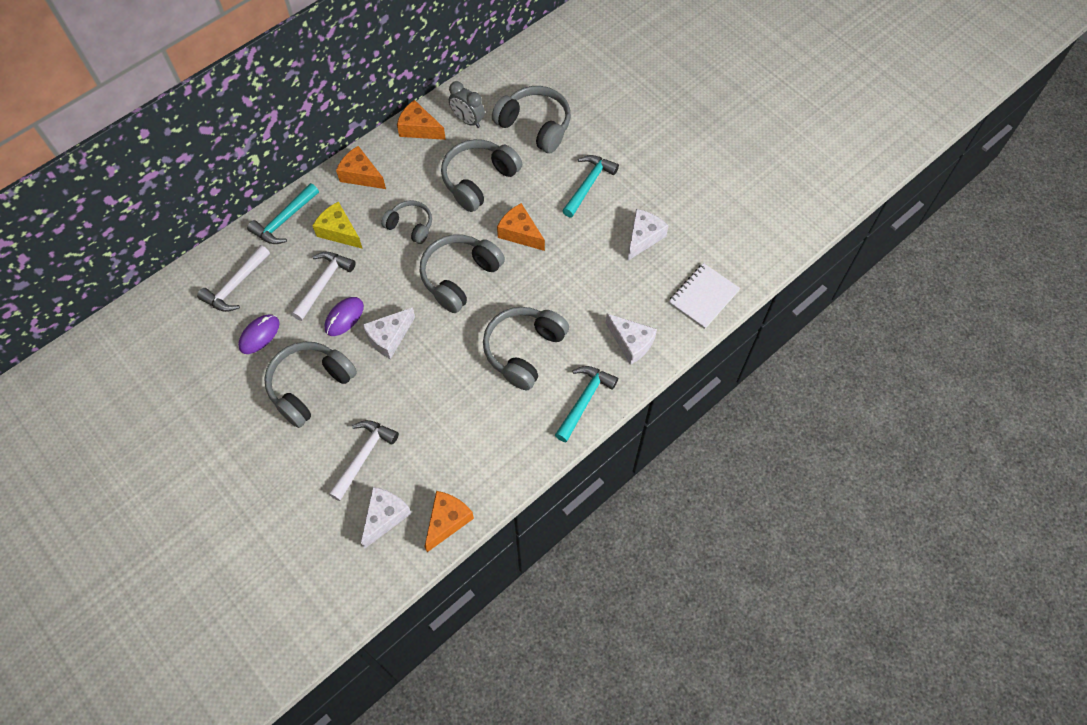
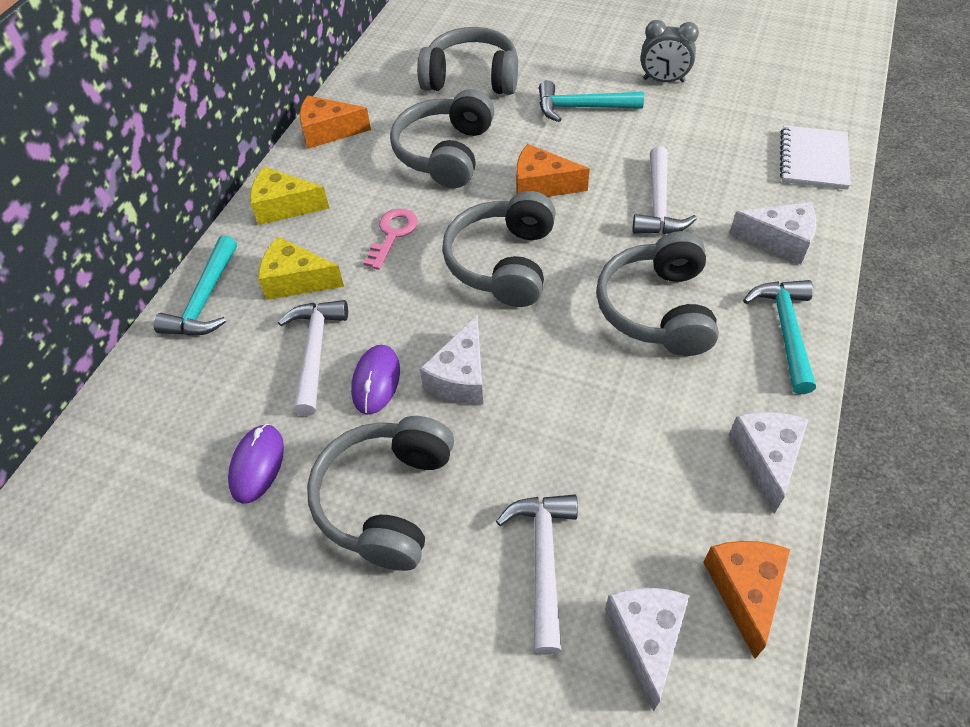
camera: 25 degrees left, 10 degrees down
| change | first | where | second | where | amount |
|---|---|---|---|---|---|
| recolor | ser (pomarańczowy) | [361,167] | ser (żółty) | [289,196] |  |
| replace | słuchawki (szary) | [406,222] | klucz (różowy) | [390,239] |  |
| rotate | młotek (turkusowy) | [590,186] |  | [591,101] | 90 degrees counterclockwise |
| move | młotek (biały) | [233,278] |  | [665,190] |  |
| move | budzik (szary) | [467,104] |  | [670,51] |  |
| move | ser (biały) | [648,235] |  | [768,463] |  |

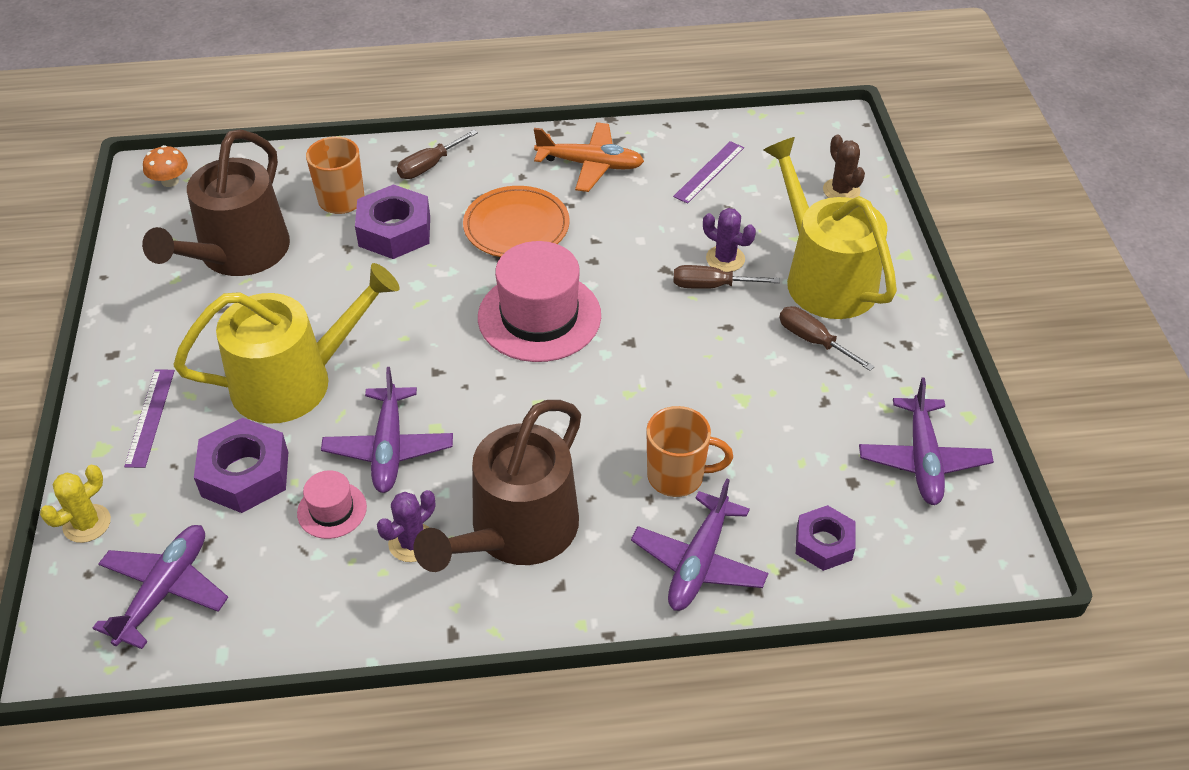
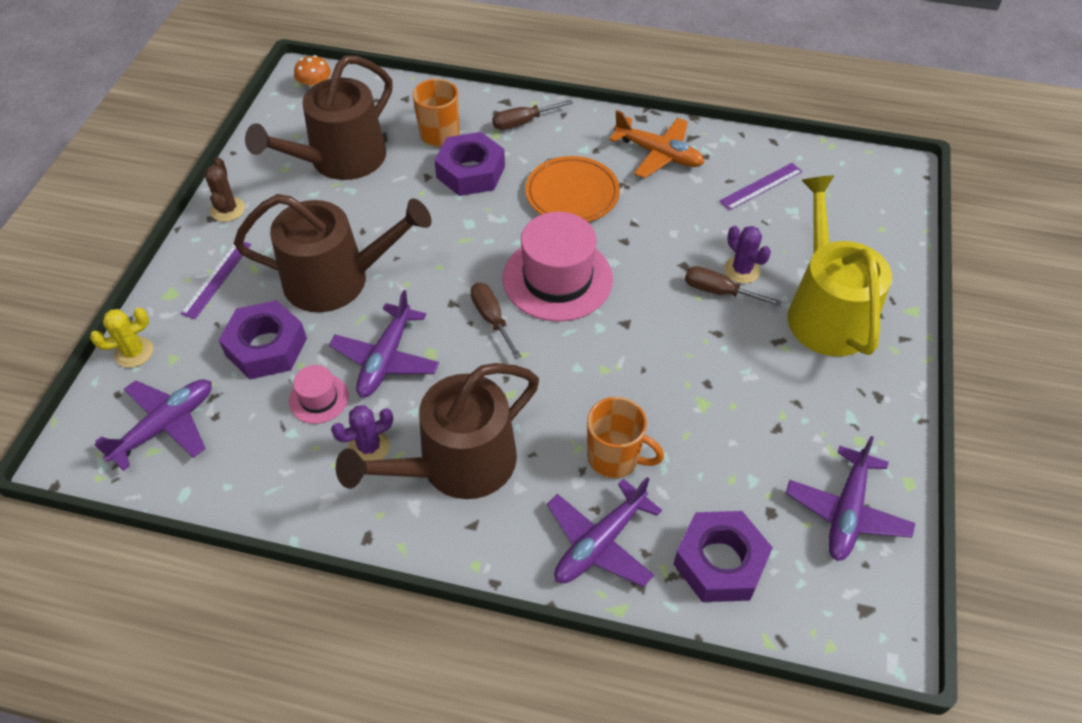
camera: 20 degrees right, 5 degrees up
| change | first | where | second | where | amount |
|---|---|---|---|---|---|
| move | kaktus (brązowy) | [844,166] |  | [224,190] |  |
| recolor | konewka (żółty) | [286,343] | konewka (brązowy) | [333,253] |  |
| move | śrubokręt (brązowy) | [827,338] |  | [496,321] |  |
| resize | nakrętka (fioletowy) | [826,538] |  | [723,556] | x1.55 |

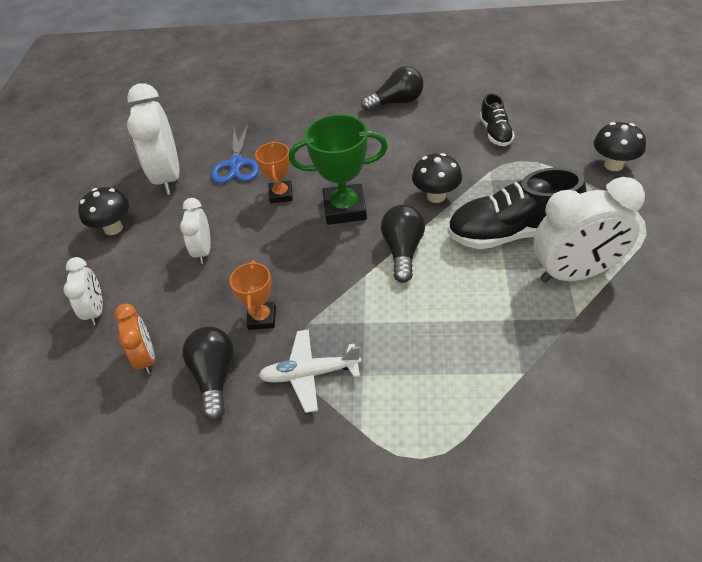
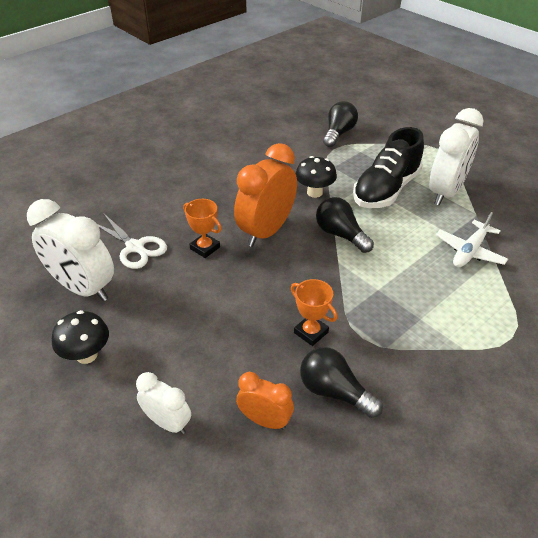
camera: 50 degrees left, 5 degrees down
| change | first | where | second | where | amount |
|---|---|---|---|---|---|
| recolor | nożyczki (niebieski) | [235,153] | nożyczki (biały) | [132,241] |  |
| replace | puchar (zielony) | [338,169] | budzik (pomarańczowy) | [265,195] |  |
| move | żarówka (czarny) | [392,88] |  | [340,124] |  |
| move | samolot (biały) | [310,371] |  | [472,239] |  |
| delete | budzik (biały) | [195,231] |  |  |  |
| delete | but (czarny) | [497,119] |  |  |  |
| delete | grzyb (czarny) | [620,146] |  |  |  |

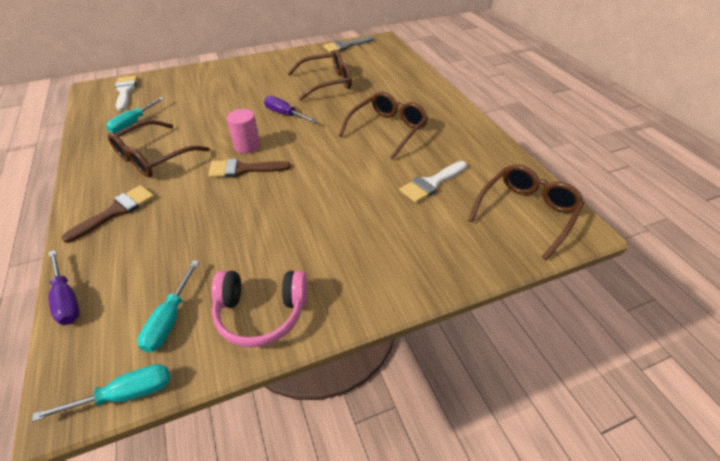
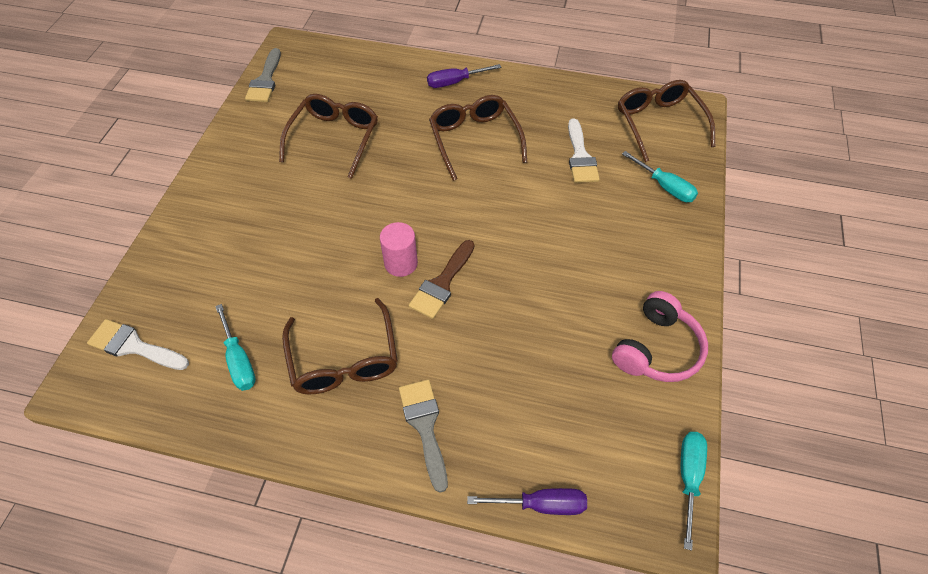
camera: 55 degrees left, 10 degrees up
| change | first | where | second | where | amount |
|---|---|---|---|---|---|
| recolor | pędzel (brązowy) | [108,214] | pędzel (szary) | [423,436] |  |
| move | śrubokręt (fioletowy) | [290,109] |  | [464,76] |  |
| move | śrubokręt (turkusowy) | [168,306] |  | [660,176] |  |

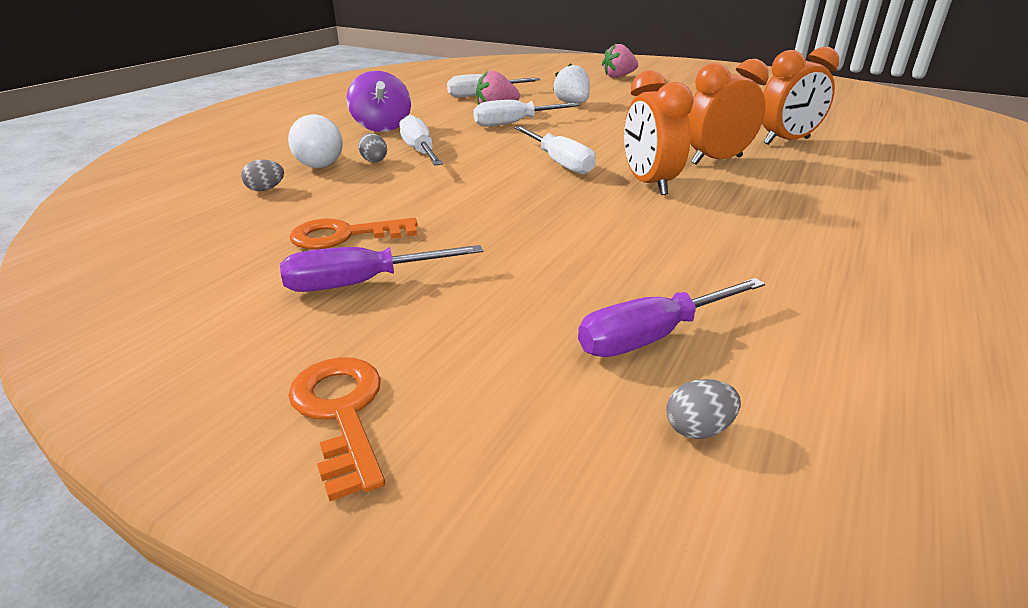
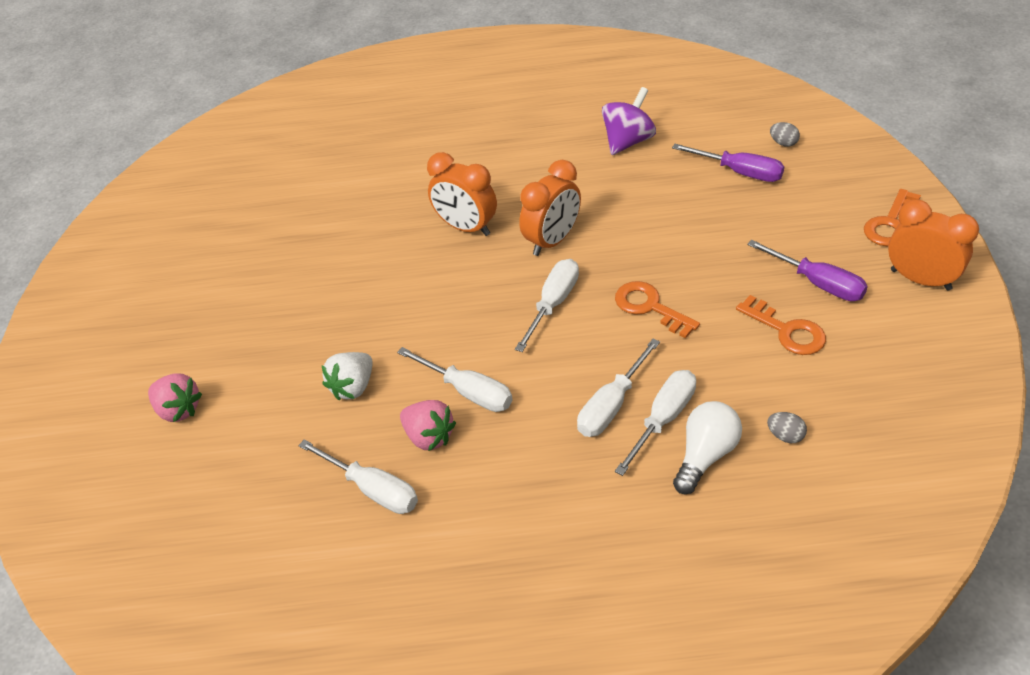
camera: 120 degrees left, 15 degrees up
| change | first | where | second | where | amount |
|---|---|---|---|---|---|
| move | bączek (fioletowy) | [379,101] |  | [629,121] |  |
| insert |  |  | klucz (pomarańczowy) | [657,310] |  |
| replace | jajko (szary) | [372,148] | śrubokręt (biały) | [655,423] |  |
| move | budzik (pomarańczowy) | [800,96] |  | [933,245] |  |

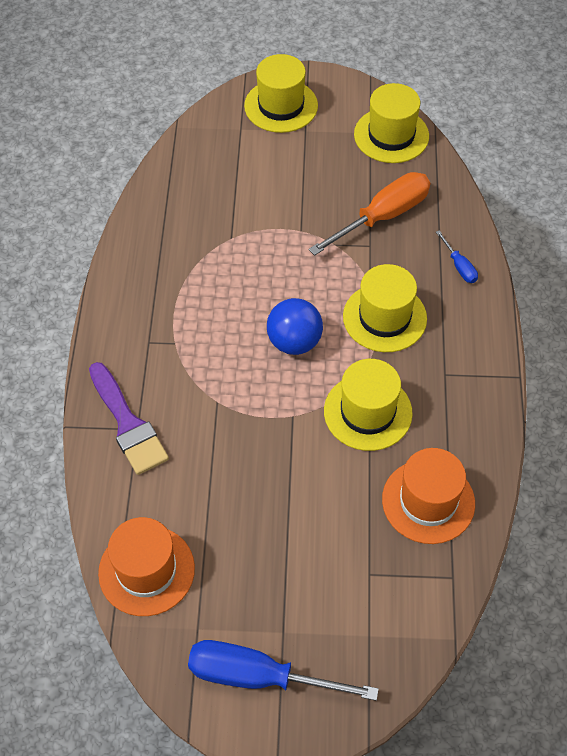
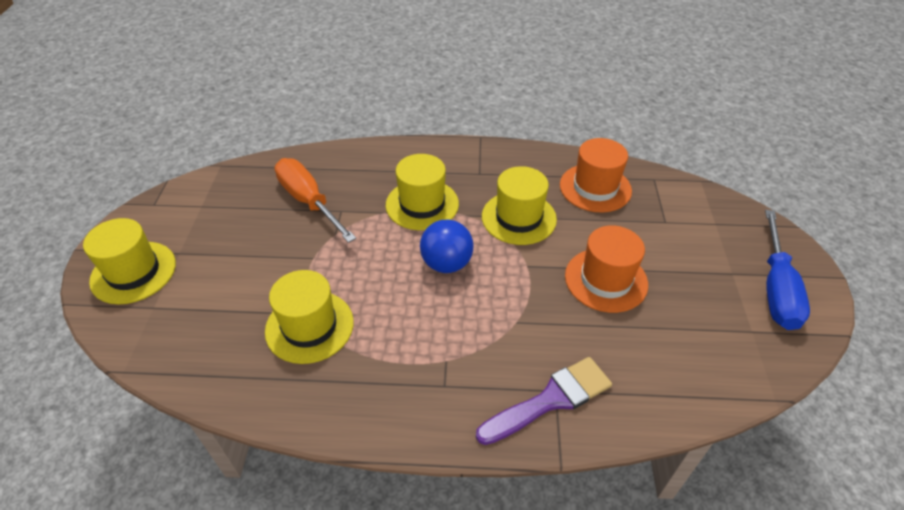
camera: 90 degrees left, 10 degrees down
| change | first | where | second | where | amount |
|---|---|---|---|---|---|
| move | kapelusz (żółty) | [391,123] |  | [309,317] |  |
| move | kapelusz (pomarańczowy) | [146,566] |  | [606,269] |  |
| delete | śrubokręt (niebieski) | [457,256] |  |  |  |

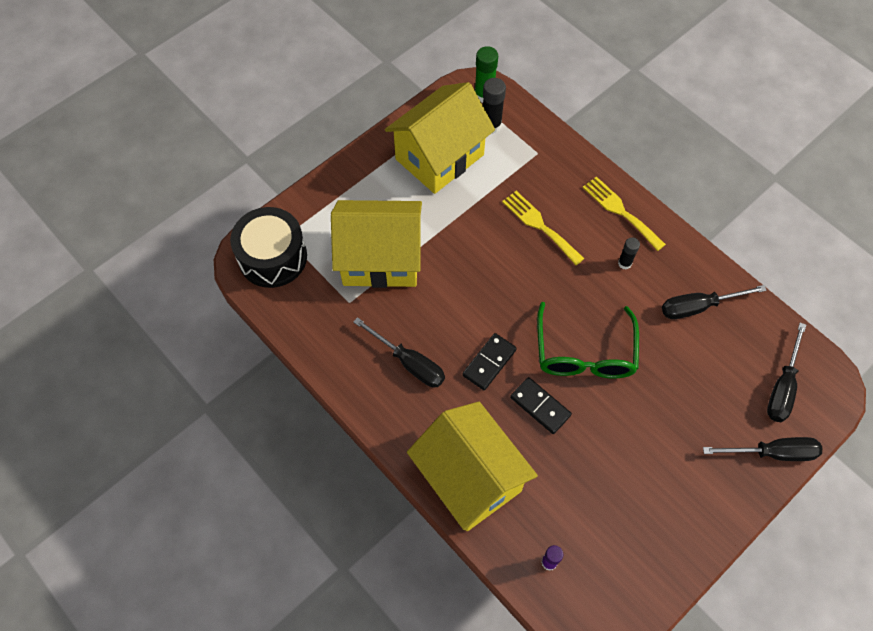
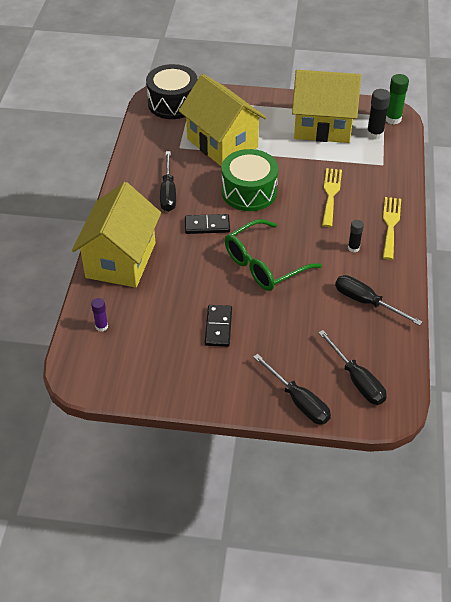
camera: 50 degrees right, 15 degrees down
| change | first | where | second | where | amount |
|---|---|---|---|---|---|
| move | kostka domina (czarny) | [541,405] |  | [218,326] |  |
| insert |  |  | bęben (zielony) | [250,180] |  |
| rotate | śrubokręt (czarny) | [786,372] |  | [352,367] | 105 degrees counterclockwise |

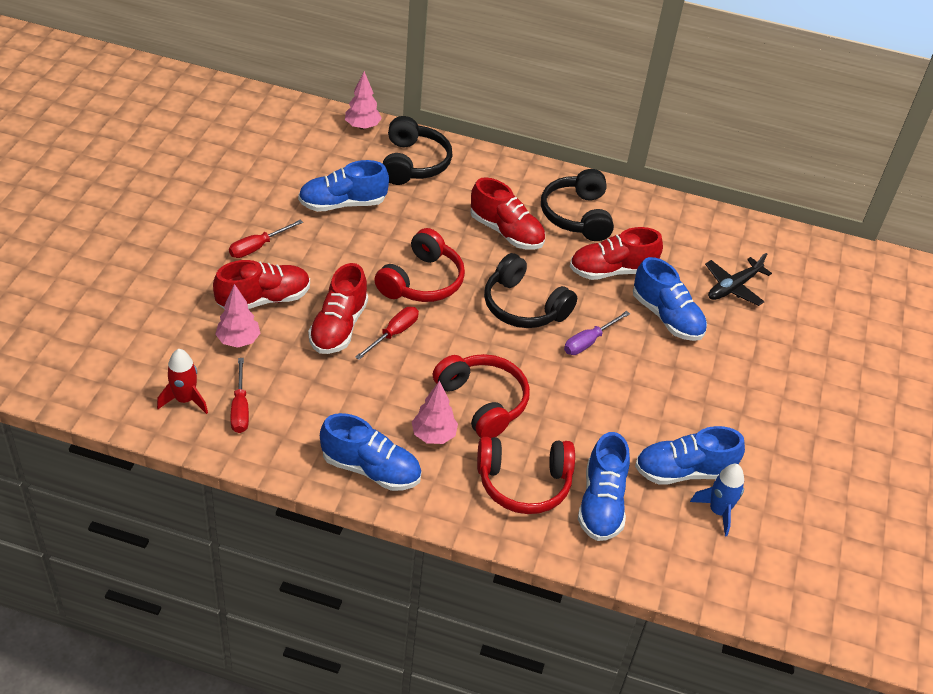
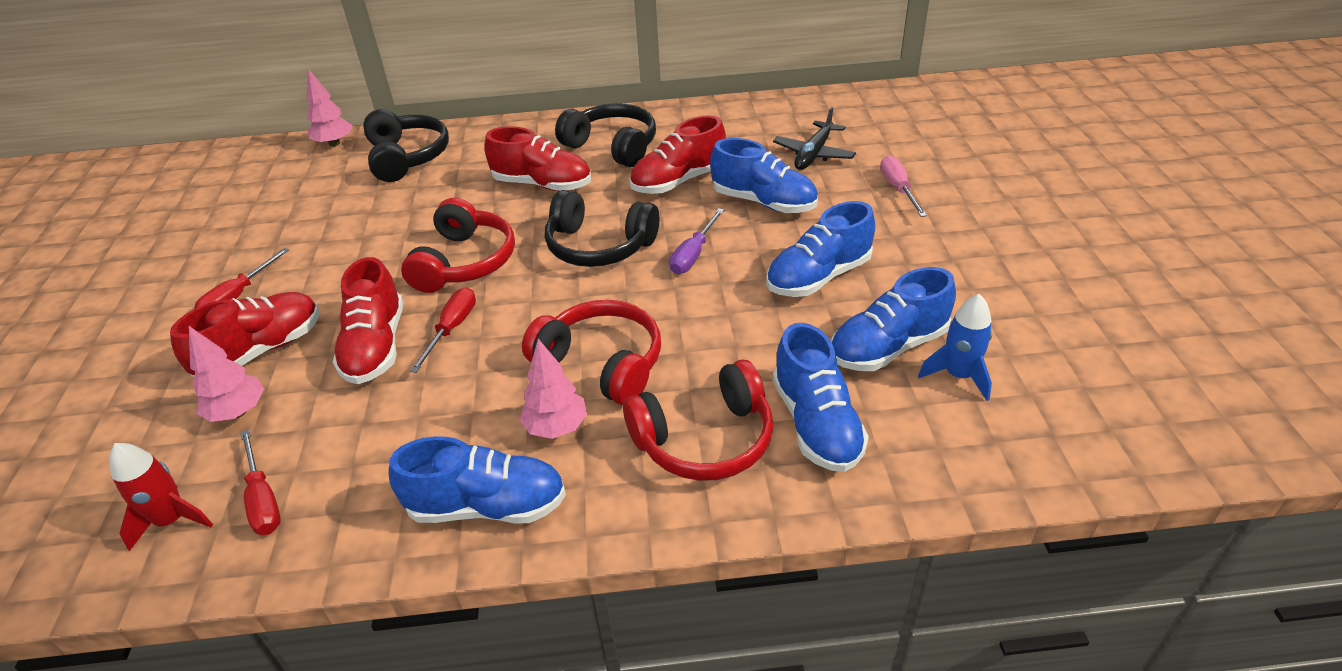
camera: 15 degrees left, 5 degrees down
| change | first | where | second | where | amount |
|---|---|---|---|---|---|
| rotate | słuchawki (czarny) | [577,205] |  | [605,135] | 150 degrees clockwise |
| move | but (niebieski) | [343,186] |  | [820,249] |  |
| insert |  |  | śrubokręt (różowy) | [903,186] |  |

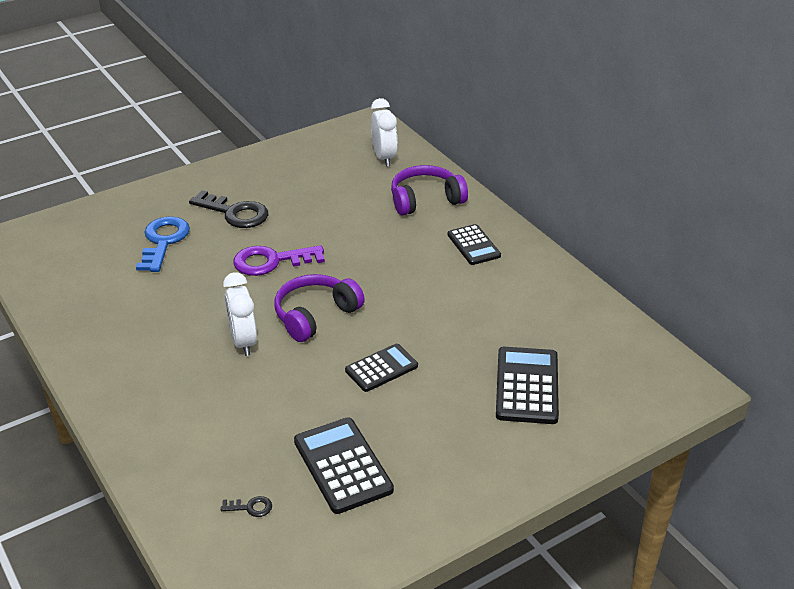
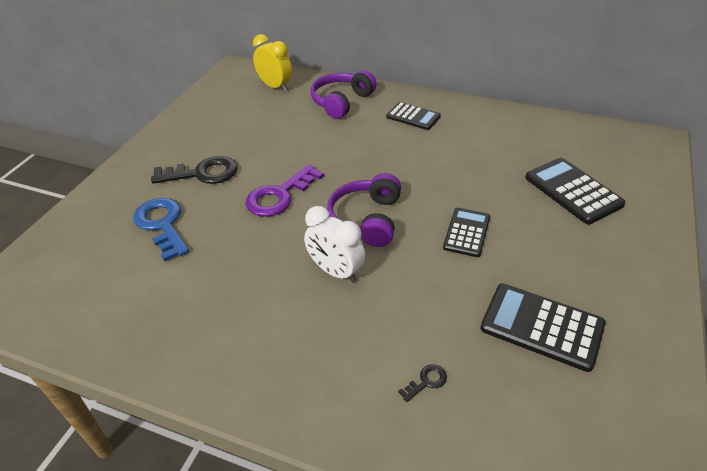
camera: 35 degrees left, 5 degrees up
| change | first | where | second | where | amount |
|---|---|---|---|---|---|
| recolor | budzik (biały) | [384,132] | budzik (żółty) | [272,63] |  |
| move | klucz (czarny) | [246,506] |  | [422,383] |  |

